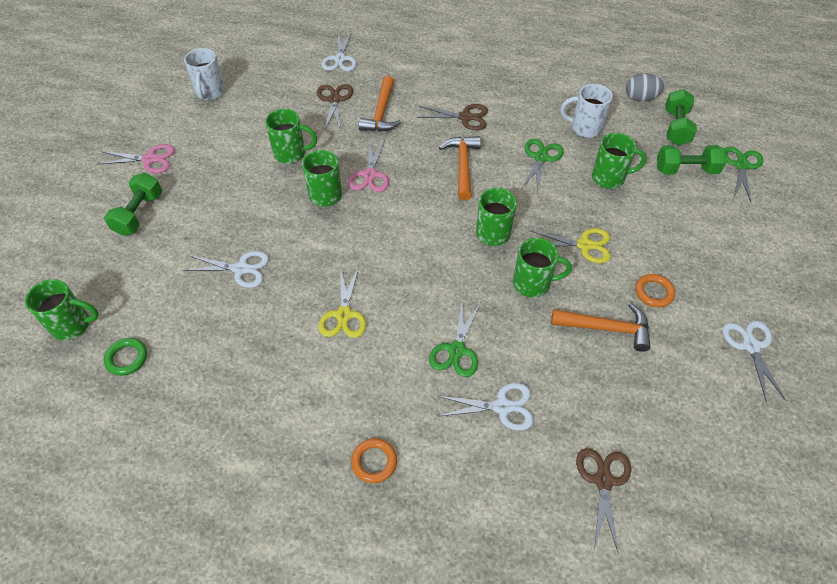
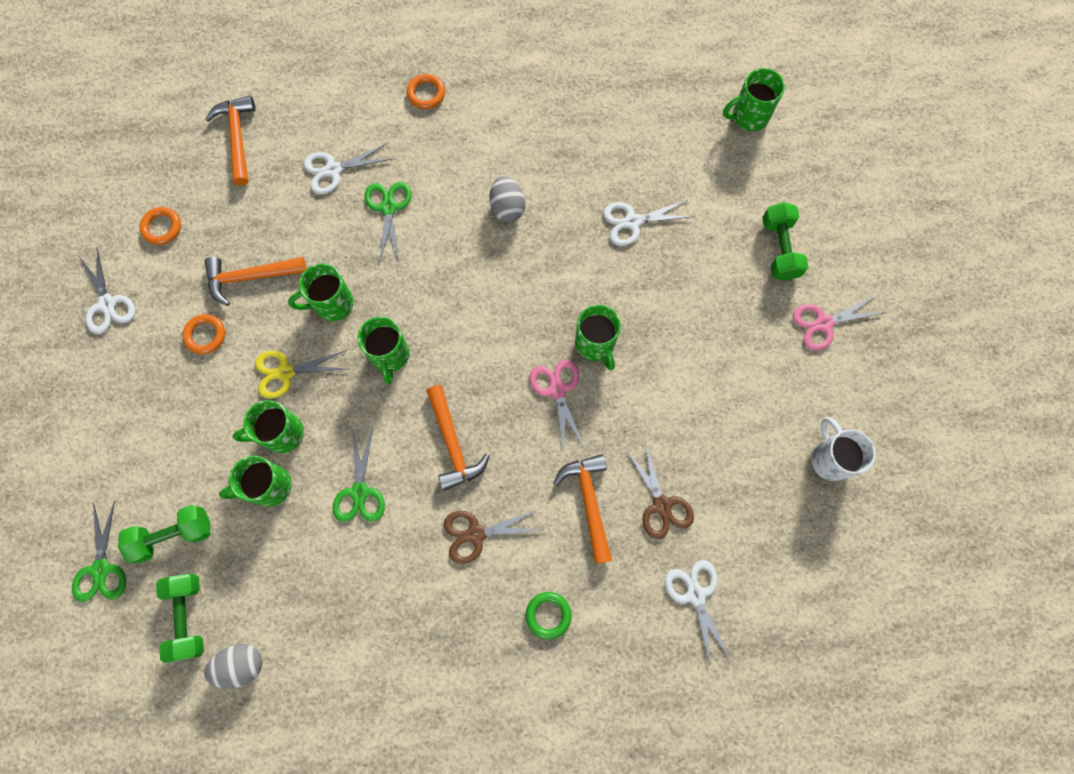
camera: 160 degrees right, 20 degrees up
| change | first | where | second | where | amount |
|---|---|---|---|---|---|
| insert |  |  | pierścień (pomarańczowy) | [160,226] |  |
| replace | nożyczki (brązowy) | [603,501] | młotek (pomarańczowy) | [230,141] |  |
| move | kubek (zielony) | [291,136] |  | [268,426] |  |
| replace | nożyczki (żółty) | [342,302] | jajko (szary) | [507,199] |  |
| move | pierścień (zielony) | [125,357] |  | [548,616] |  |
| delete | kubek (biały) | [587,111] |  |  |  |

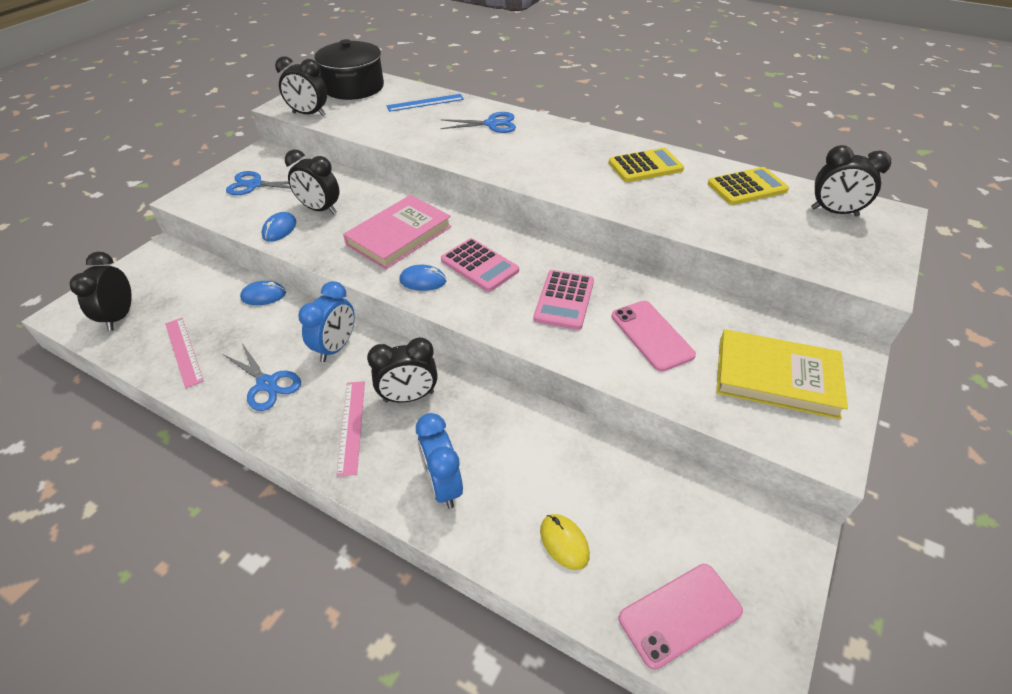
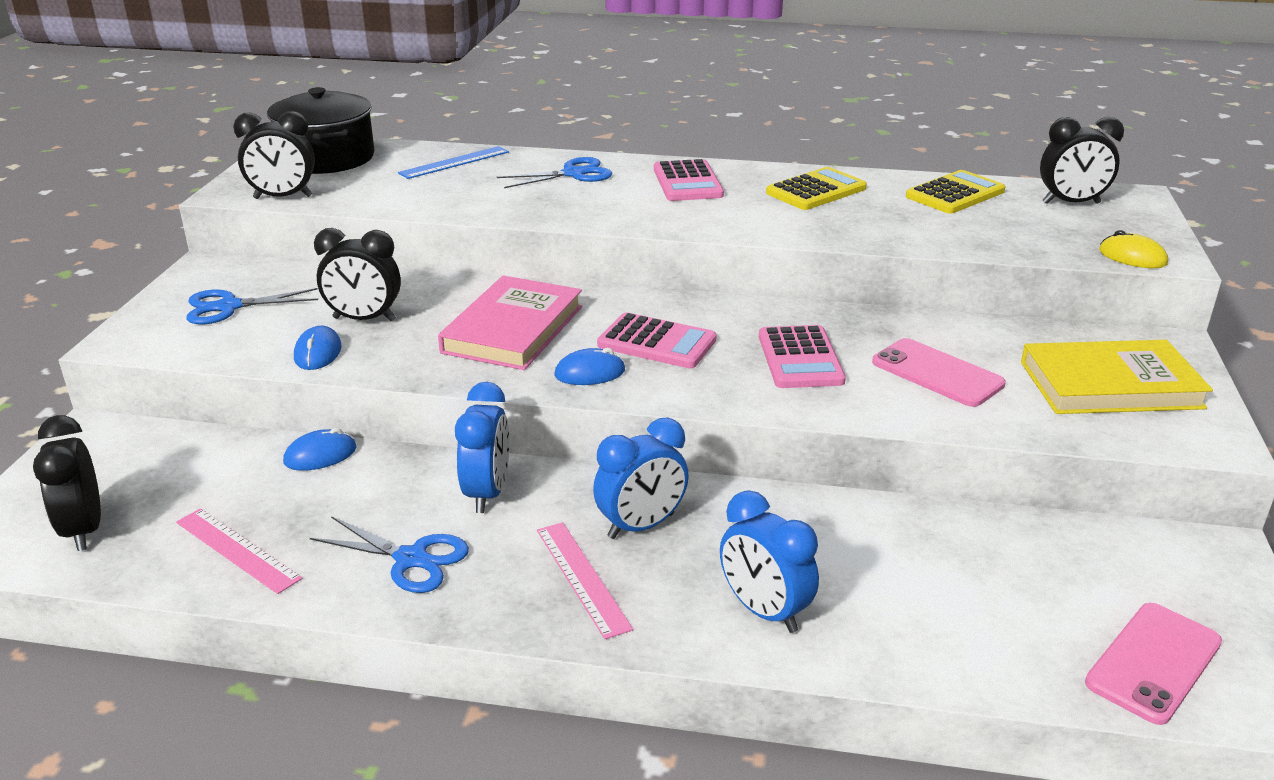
camera: 20 degrees left, 15 degrees down
| change | first | where | second | where | amount |
|---|---|---|---|---|---|
| recolor | budzik (czarny) | [402,370] | budzik (niebieski) | [641,478] |  |
| insert |  |  | kalkulator (różowy) | [689,180] |  |
| move | myszka (żółty) | [565,542] |  | [1133,249] |  |

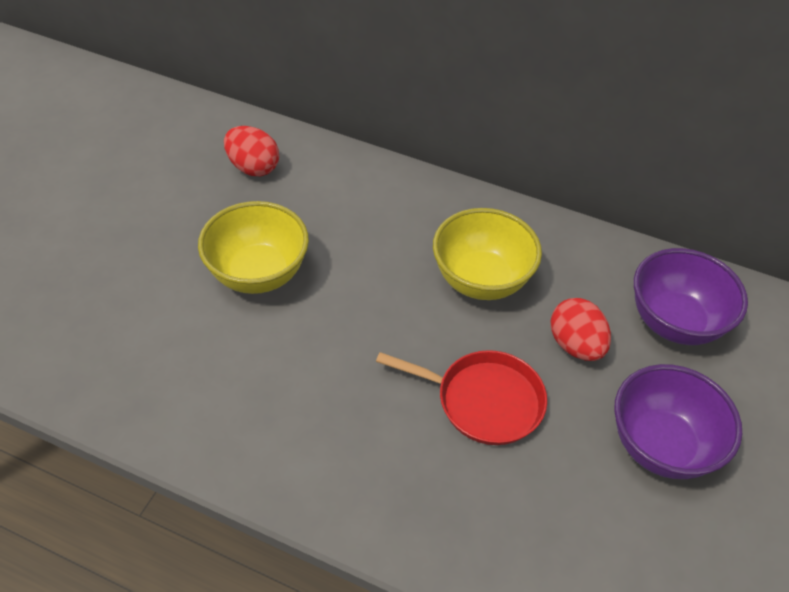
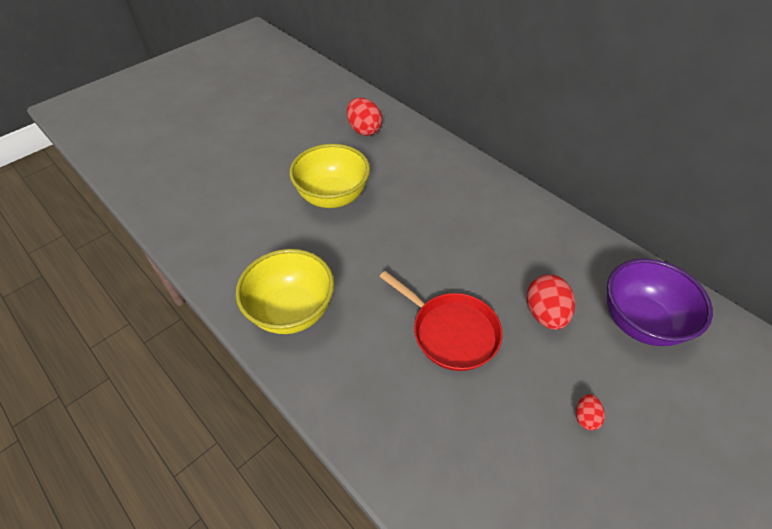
camera: 25 degrees right, 0 degrees up
| change | first | where | second | where | amount |
|---|---|---|---|---|---|
| move | miska (żółty) | [487,254] |  | [285,291] |  |
| replace | miska (fioletowy) | [678,421] | jajko (czerwony) | [590,412] |  |

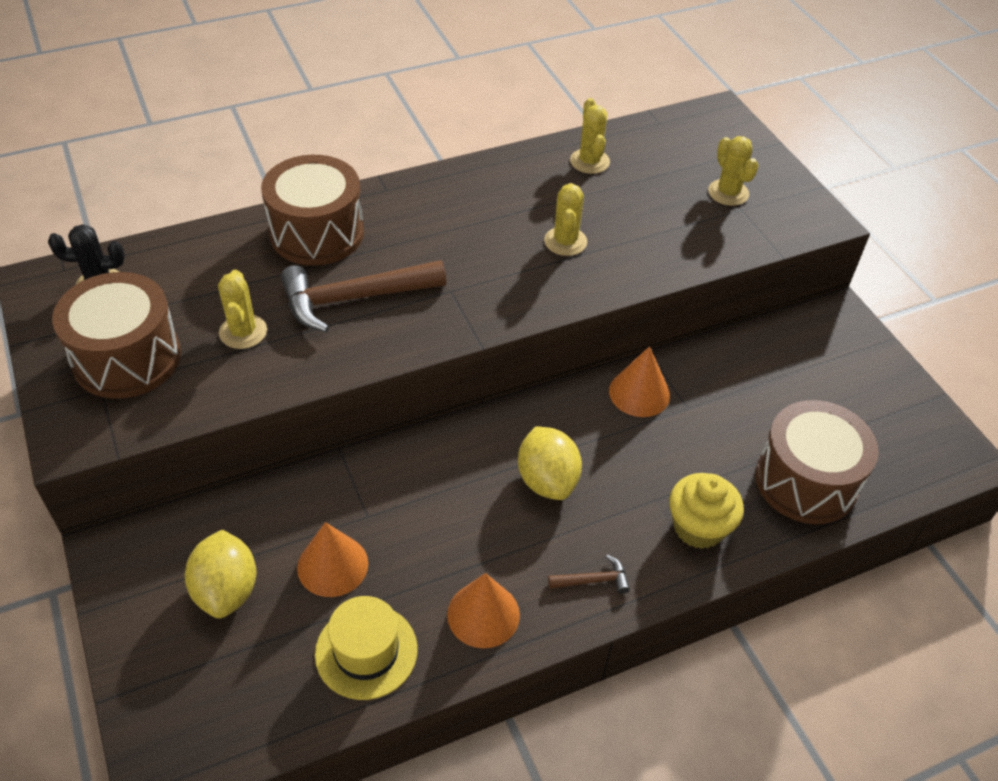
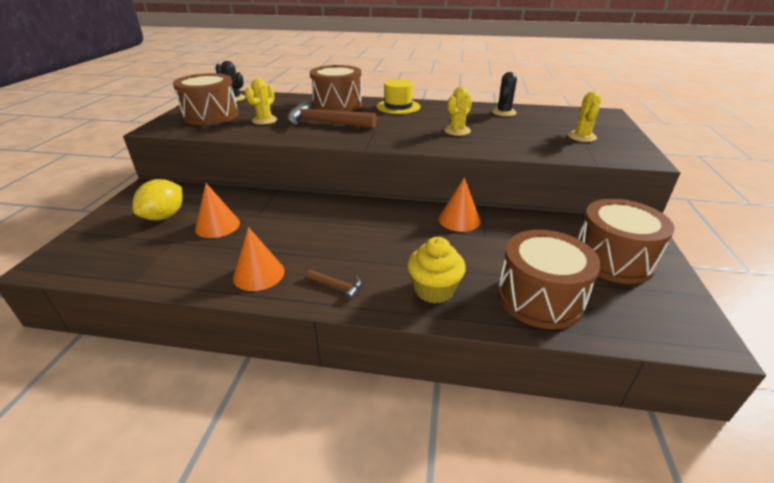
camera: 35 degrees right, 15 degrees down
| change | first | where | second | where | amount |
|---|---|---|---|---|---|
| move | kapelusz (żółty) | [366,648] |  | [398,96] |  |
| recolor | kaktus (żółty) | [590,136] | kaktus (czarny) | [504,94] |  |
| insert |  |  | bęben (brązowy) | [626,241] |  |
| delete | cytryna (żółty) | [550,463] |  |  |  |

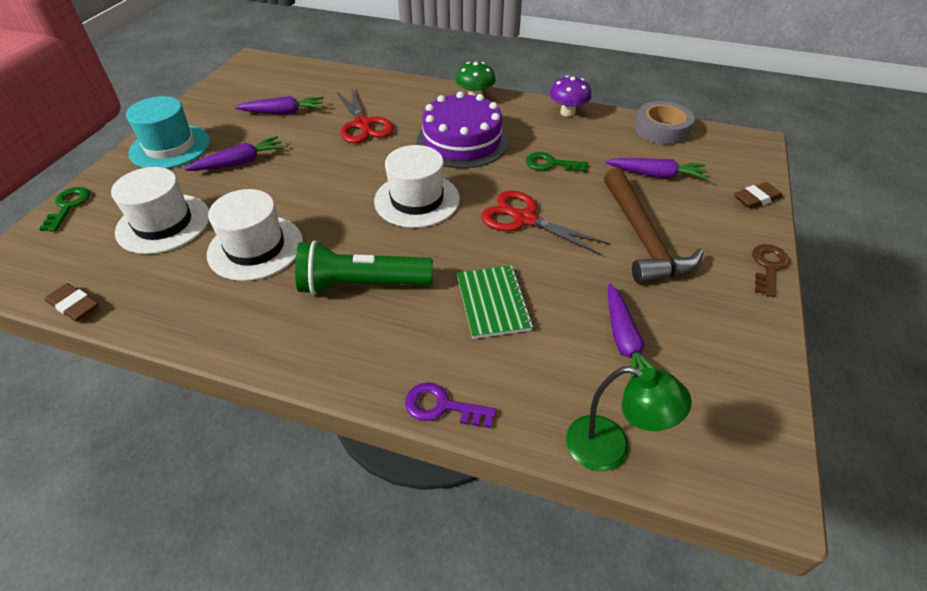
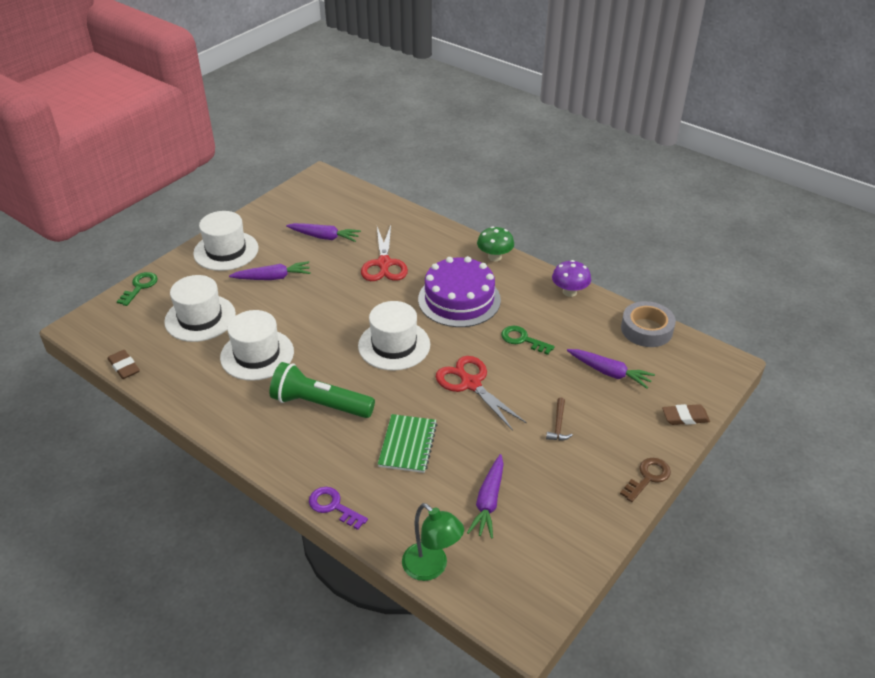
camera: 20 degrees right, 5 degrees down
| change | first | where | second | where | amount |
|---|---|---|---|---|---|
| recolor | kapelusz (turkusowy) | [168,132] | kapelusz (biały) | [225,241] |  |
| resize | młotek (brązowy) | [654,226] |  | [559,419] | x0.41 |

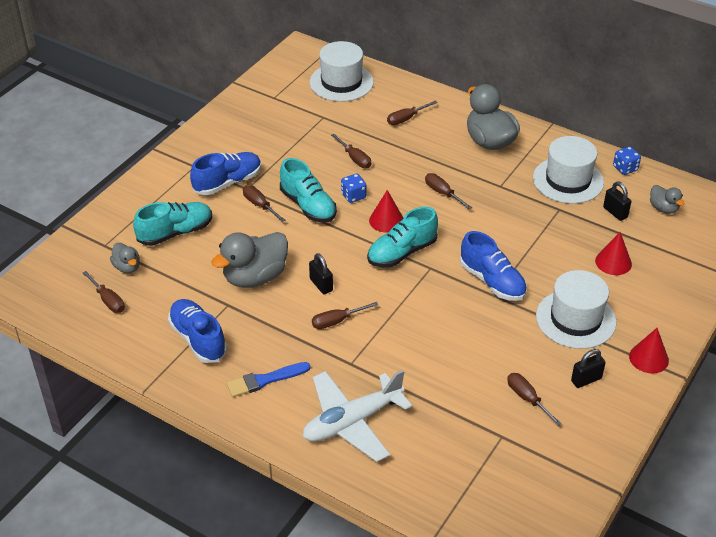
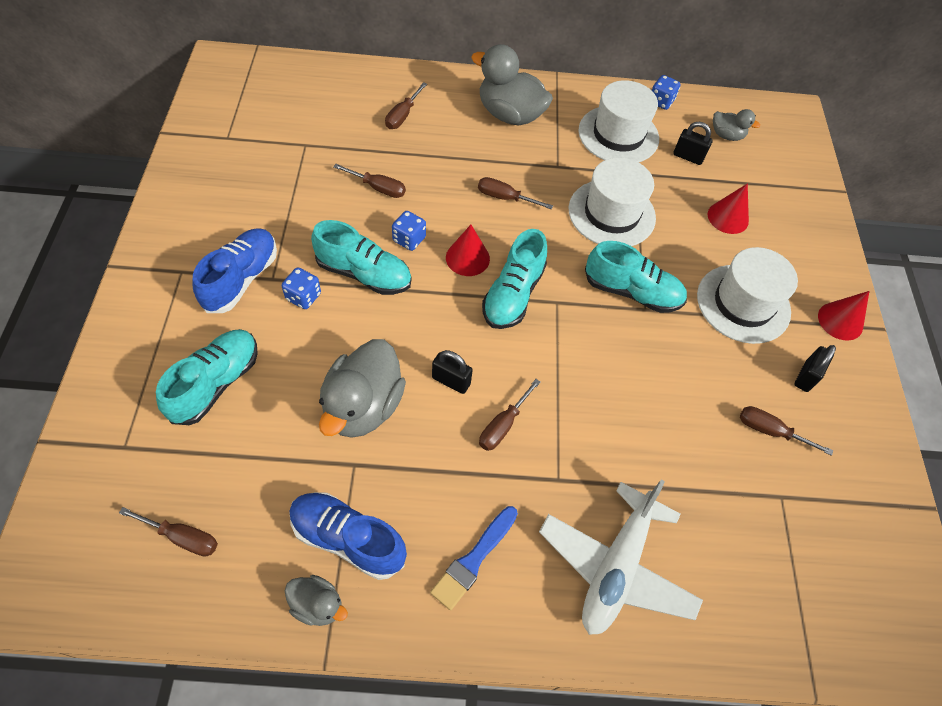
camera: 35 degrees left, 15 degrees up
| change | first | where | second | where | amount |
|---|---|---|---|---|---|
| replace | śrubokręt (brązowy) | [264,203] | kostka do gry (niebieski) | [301,288] |  |
| move | kaczka (szary) | [125,258] |  | [316,600] |  |
| move | kapelusz (biały) | [342,71] |  | [612,201] |  |
| recolor | but (niebieski) | [493,266] | but (turkusowy) | [636,277] |  |

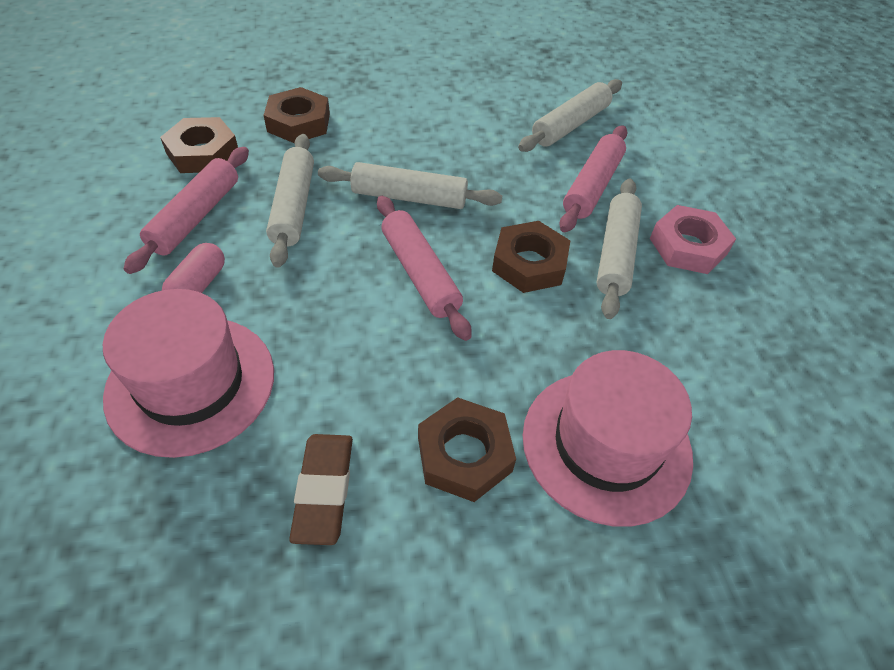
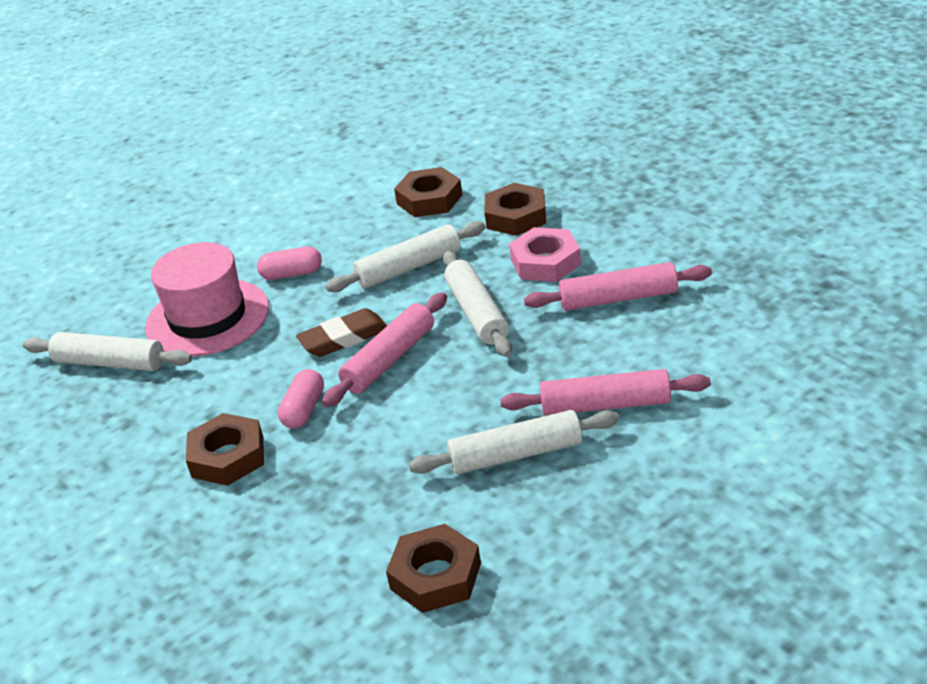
camera: 70 degrees right, 15 degrees down
| change | first | where | second | where | amount |
|---|---|---|---|---|---|
| move | wałek do ciasta (biały) | [570,115] |  | [107,351] |  |
| insert |  |  | kapsułka (różowy) | [301,399] |  |
| move | gumka do mazania (brązowy) | [321,489] |  | [341,332] |  |
| move | nakrętka (brązowy) | [531,257] |  | [433,568] |  |
| move | nakrętka (różowy) | [693,239] |  | [545,254] |  |
| move | wałek do ciasta (różowy) | [186,210] |  | [618,286] |  |
| delete | kapelusz (różowy) | [608,438] |  |  |  |

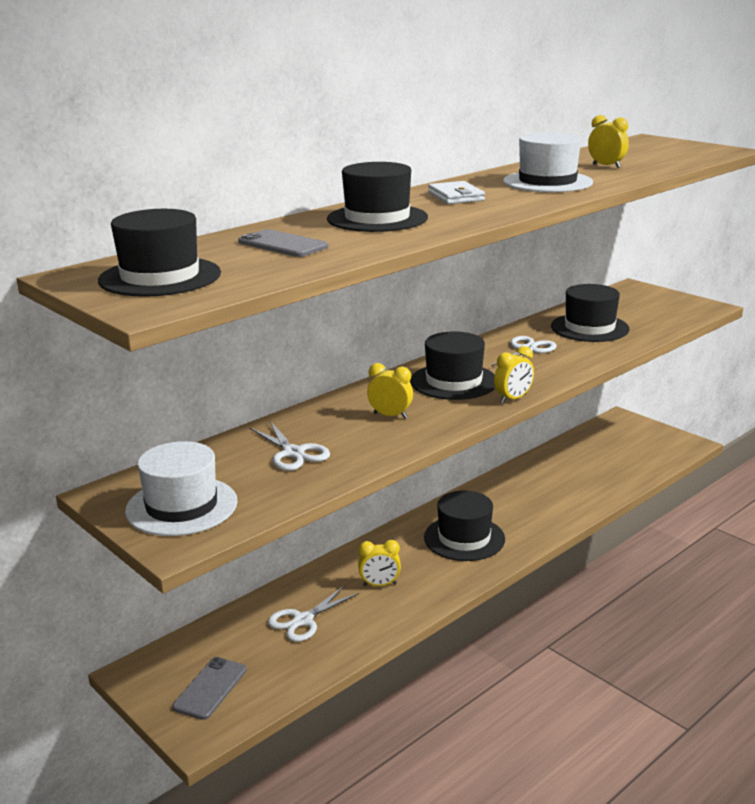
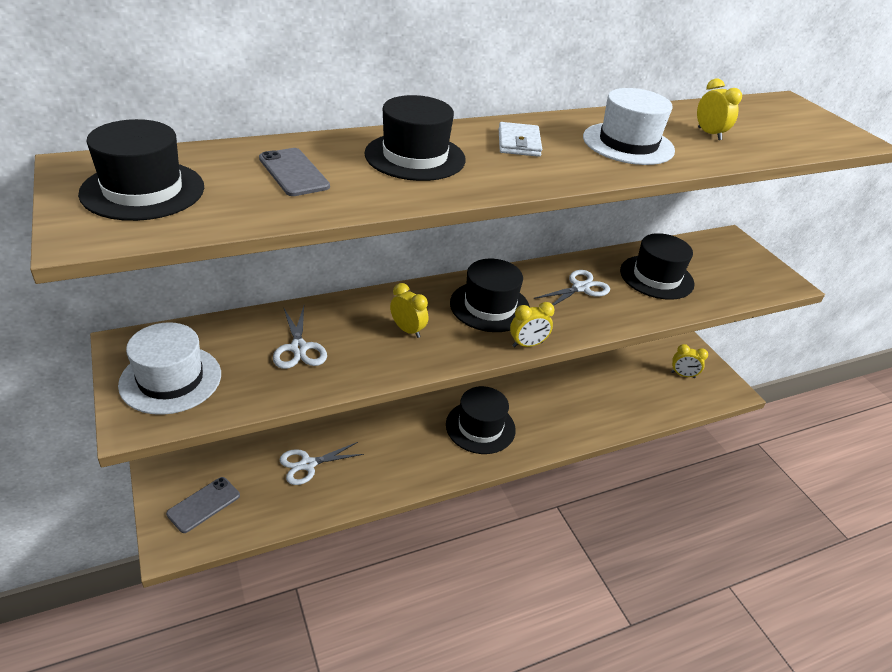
camera: 15 degrees right, 15 degrees up
| change | first | where | second | where | amount |
|---|---|---|---|---|---|
| move | budzik (żółty) | [379,563] |  | [689,361] |  |

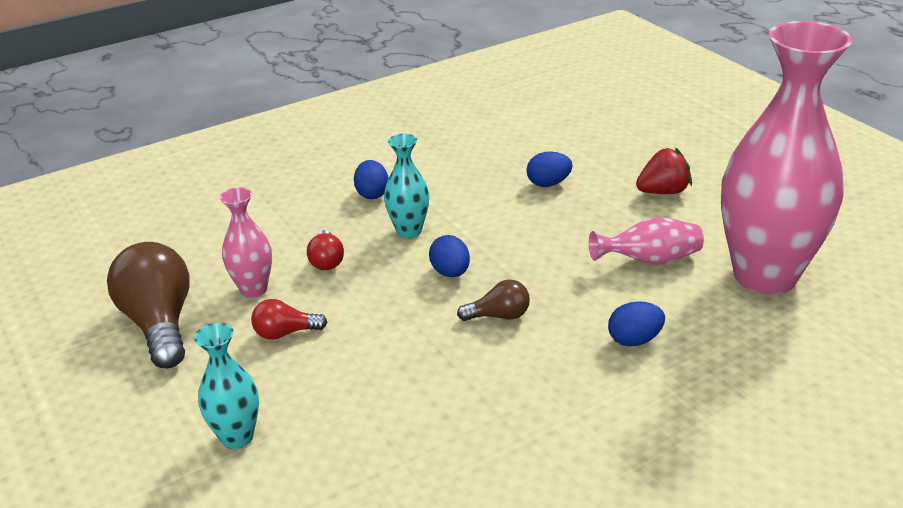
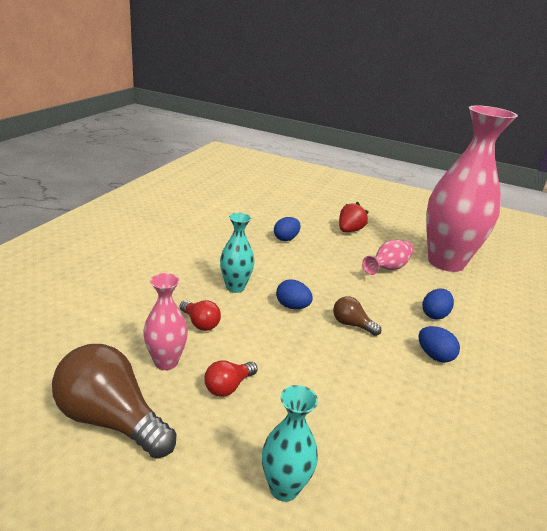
camera: 40 degrees left, 5 degrees down
| change | first | where | second | where | amount |
|---|---|---|---|---|---|
| rotate | żarówka (brązowy) | [493,300] |  | [357,316] | 105 degrees counterclockwise |
| move | jajko (niebieski) | [371,179] |  | [439,344] |  |

